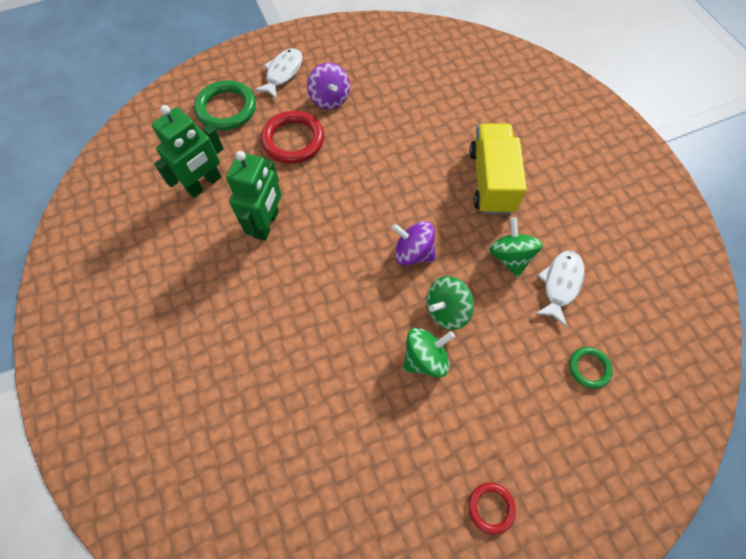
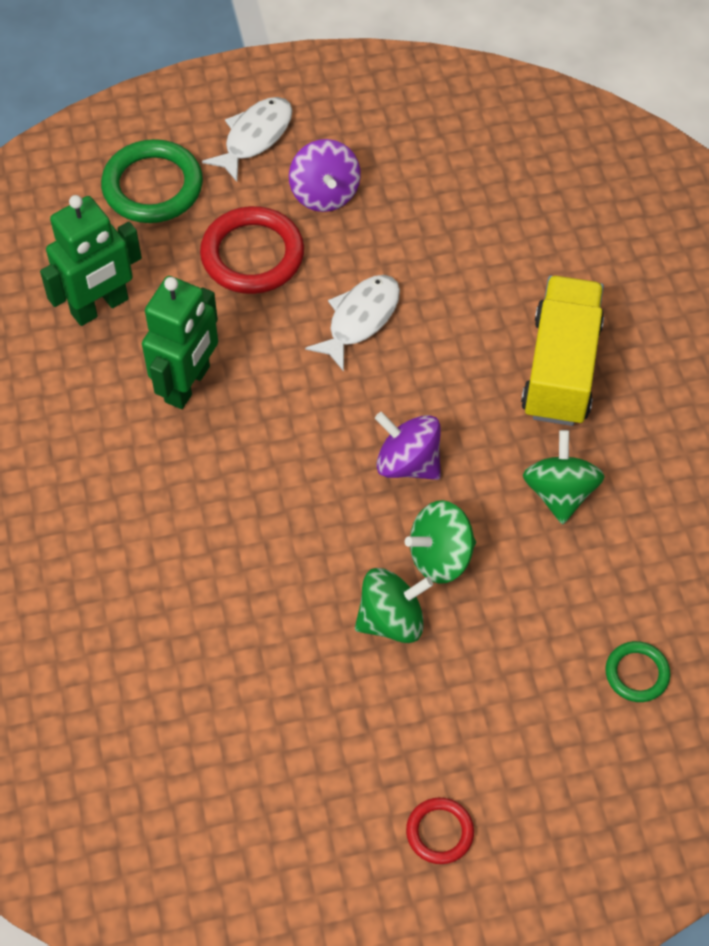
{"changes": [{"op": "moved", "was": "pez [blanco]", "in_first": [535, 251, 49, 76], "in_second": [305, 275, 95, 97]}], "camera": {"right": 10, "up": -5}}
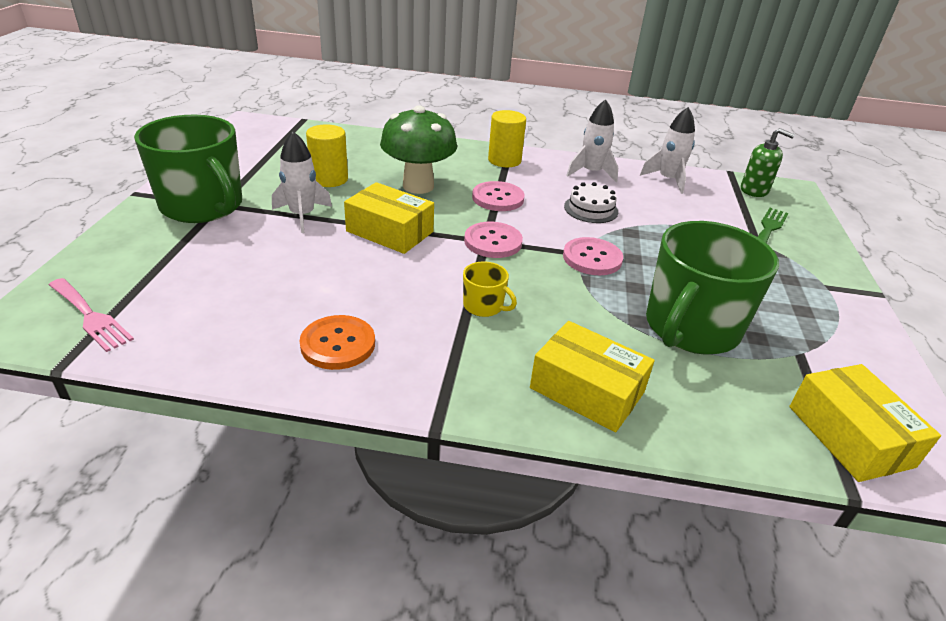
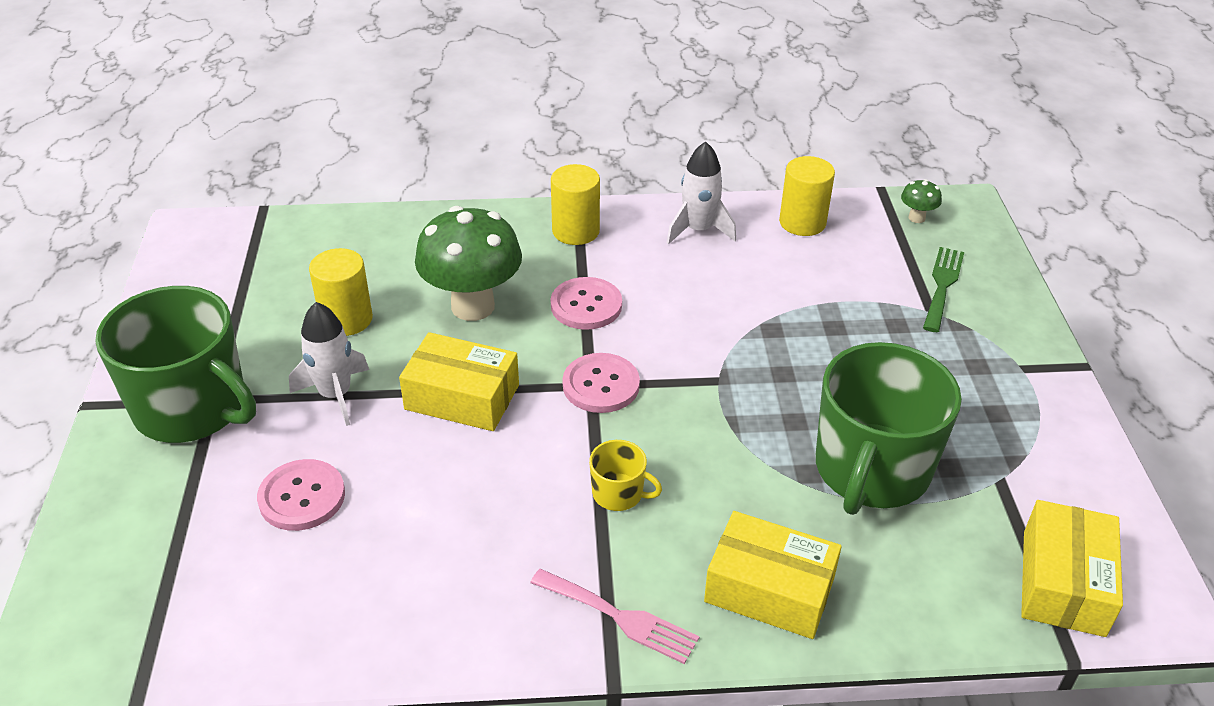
{"changes": [{"op": "removed", "was": "botón [naranja]", "in_first": [299, 315, 76, 55]}, {"op": "removed", "was": "tarta [blanco]", "in_first": [564, 182, 54, 41]}, {"op": "moved", "was": "tenedor [rosa]", "in_first": [49, 278, 85, 74], "in_second": [530, 569, 170, 95]}, {"op": "moved", "was": "botón [rosa]", "in_first": [563, 237, 60, 38], "in_second": [257, 459, 88, 72]}, {"op": "replaced", "was": "cohete [blanco]", "now": "cilindro [amarillo]", "in_first": [640, 107, 55, 87], "in_second": [779, 156, 56, 80]}, {"op": "replaced", "was": "dispensador de jabón [verde]", "now": "seta [verde]", "in_first": [741, 128, 54, 69], "in_second": [901, 179, 41, 44]}, {"op": "turned", "was": "caja [amarillo]", "in_first": [789, 364, 152, 118], "in_second": [1021, 500, 102, 137], "clockwise": 45}], "camera": {"right": -10, "up": 5}}
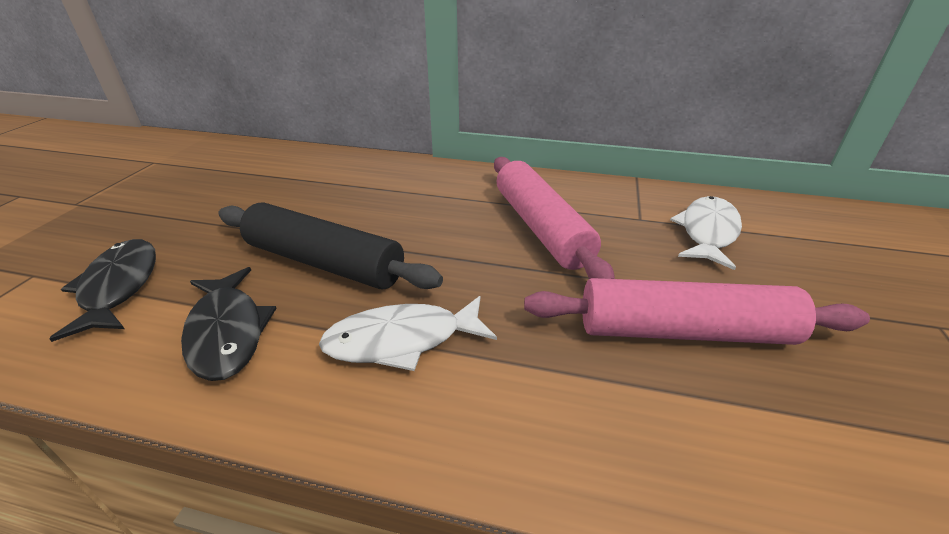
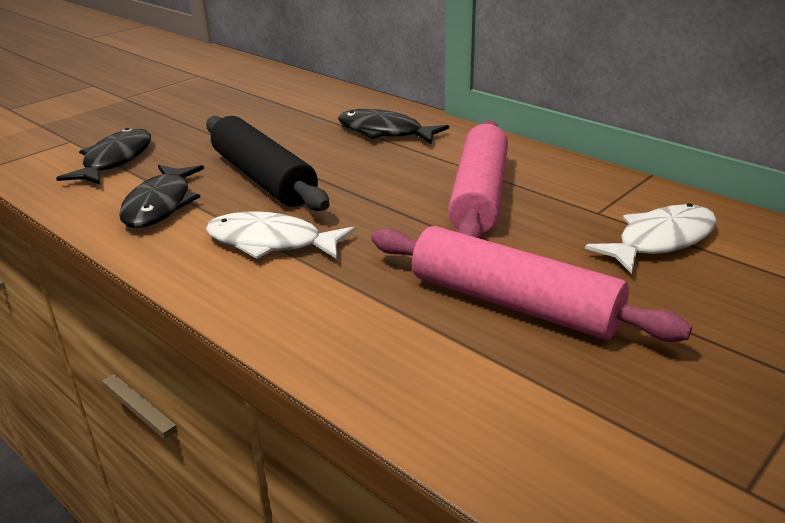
{"changes": [{"op": "added", "now": "pez [negro]", "in_second": [338, 109, 111, 35]}], "camera": {"right": 30, "up": -5}}
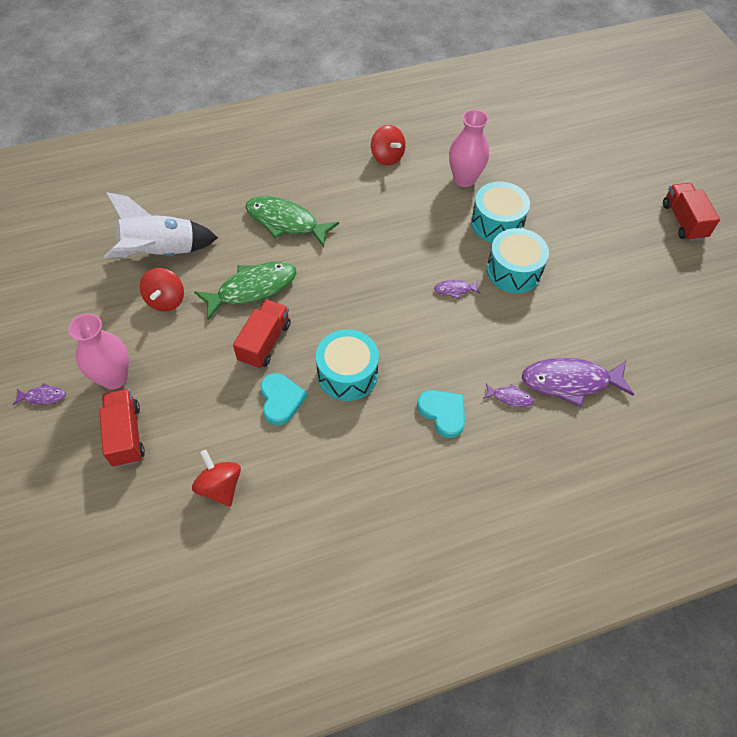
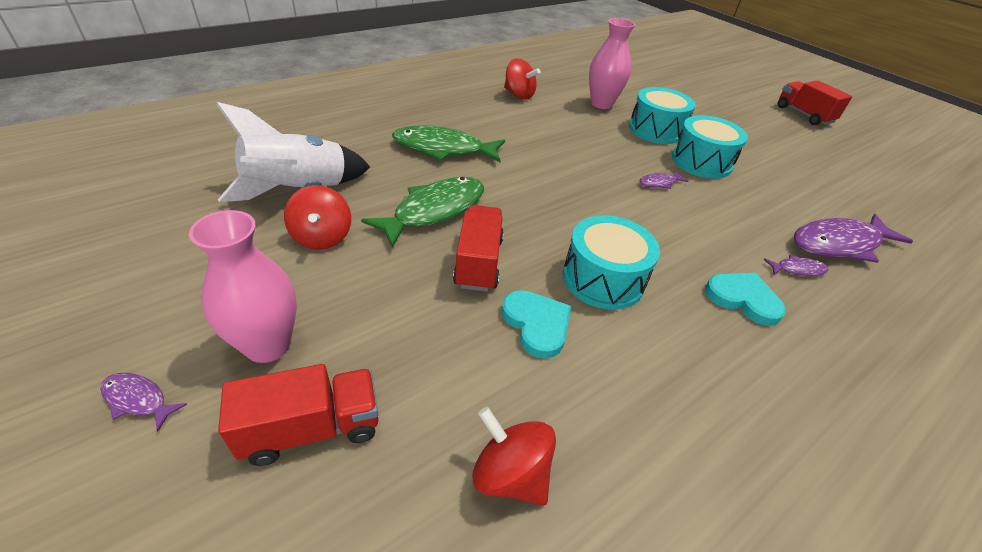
{"changes": [{"op": "turned", "was": "pez [morado]", "in_first": [13, 383, 53, 22], "in_second": [100, 373, 87, 58], "clockwise": -135}, {"op": "turned", "was": "camión [rojo]", "in_first": [99, 389, 46, 78], "in_second": [218, 364, 161, 102], "clockwise": 105}], "camera": {"right": -20, "up": -15}}
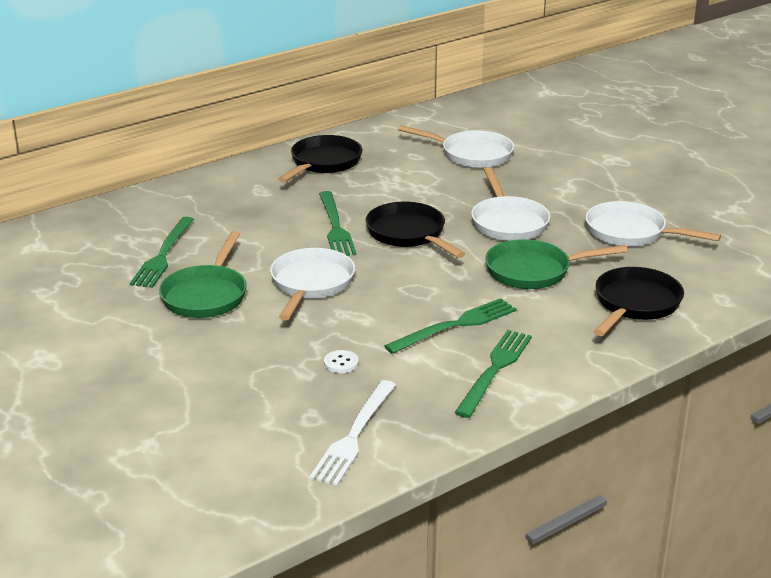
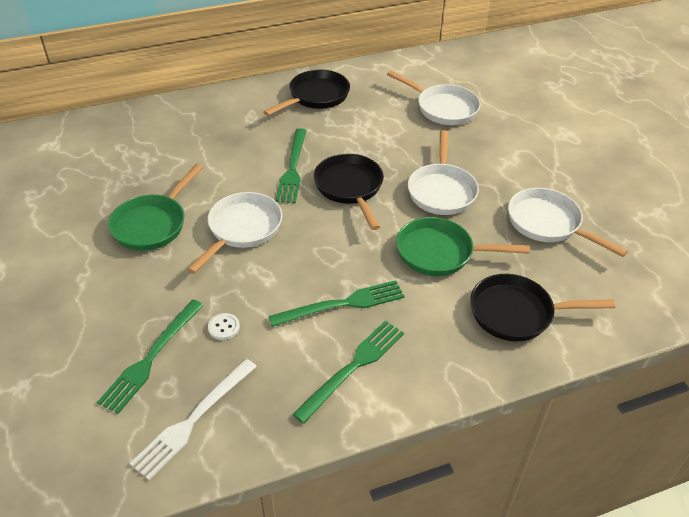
{"changes": [{"op": "moved", "was": "tenedor [verde]", "in_first": [130, 217, 65, 71], "in_second": [97, 299, 106, 115]}, {"op": "turned", "was": "sartén [negro]", "in_first": [593, 267, 91, 69], "in_second": [470, 274, 145, 67], "clockwise": -135}], "camera": {"right": 15, "up": 15}}
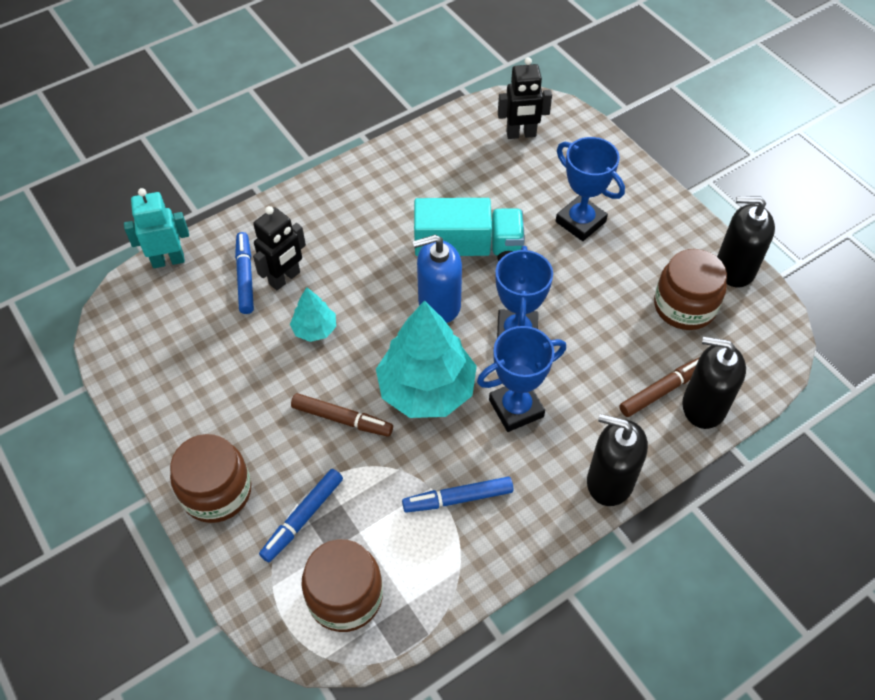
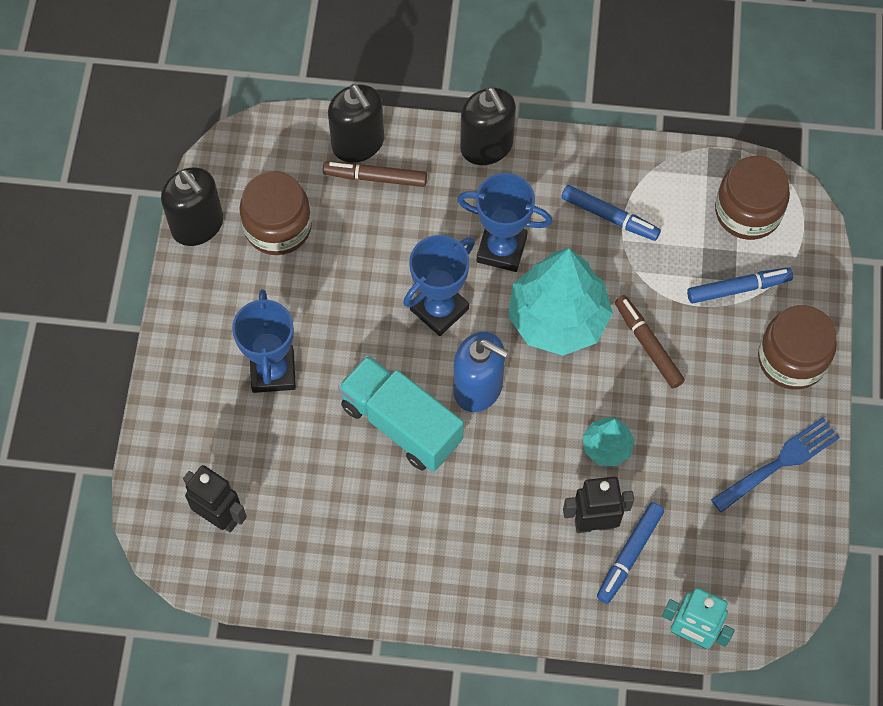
{"changes": [{"op": "added", "now": "tenedor [azul]", "in_second": [711, 417, 129, 95]}], "camera": {"right": -140, "up": 10}}
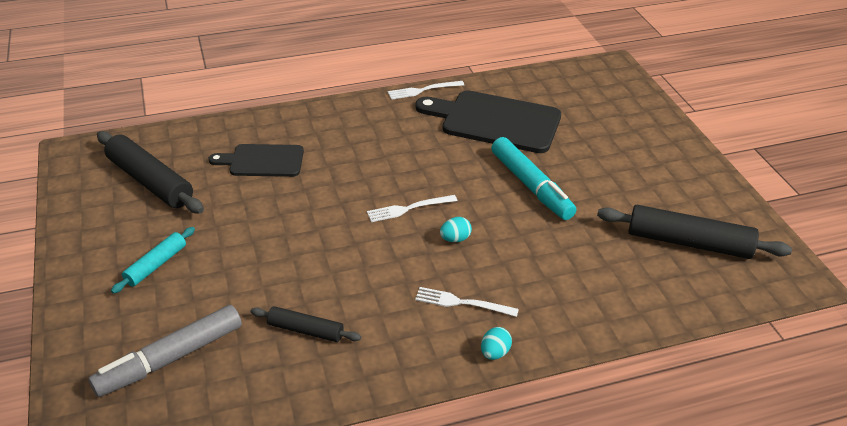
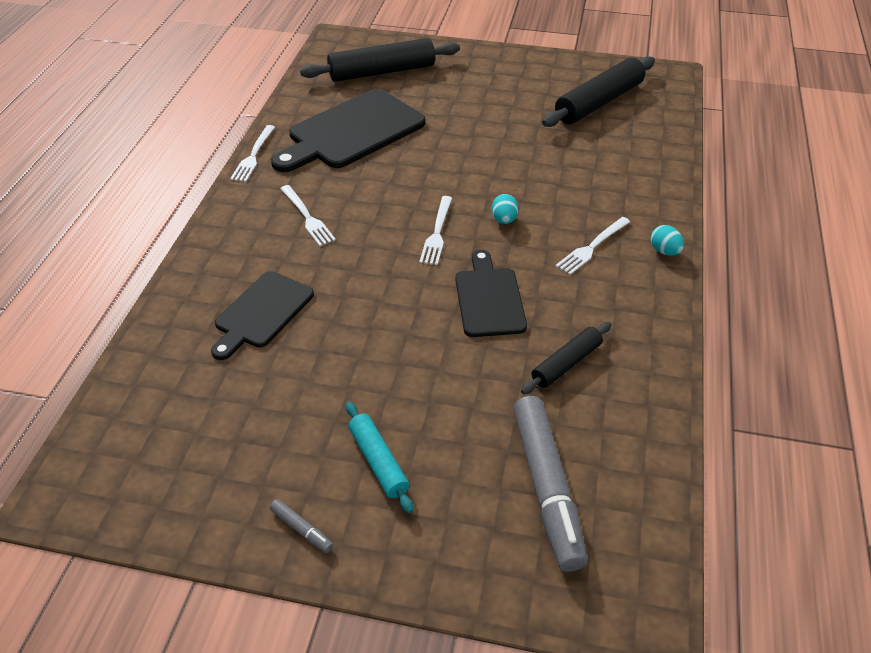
{"changes": [{"op": "removed", "was": "rotulador [turquesa]", "in_first": [491, 137, 85, 83]}, {"op": "added", "now": "rotulador [gris]", "in_second": [270, 499, 63, 54]}, {"op": "added", "now": "tenedor [blanco]", "in_second": [280, 185, 56, 61]}, {"op": "added", "now": "tabla de cortar [negro]", "in_second": [455, 250, 72, 87]}, {"op": "moved", "was": "rodillo [negro]", "in_first": [97, 131, 107, 83], "in_second": [300, 38, 160, 44]}], "camera": {"right": -60, "up": 5}}
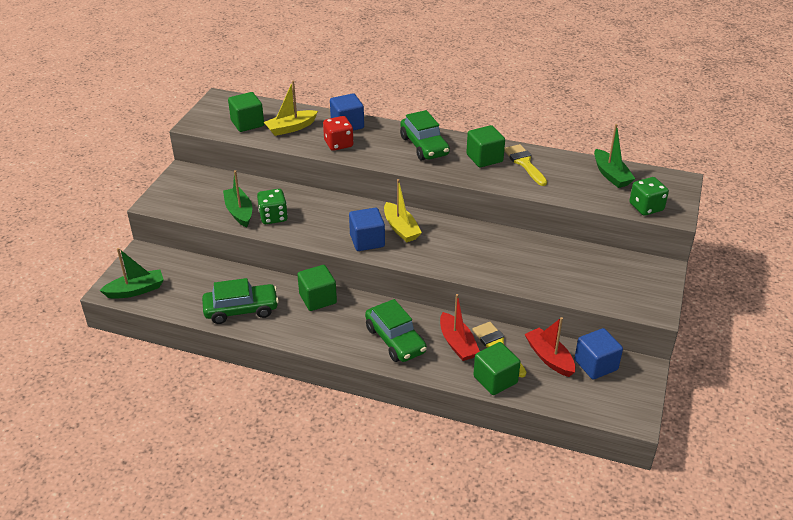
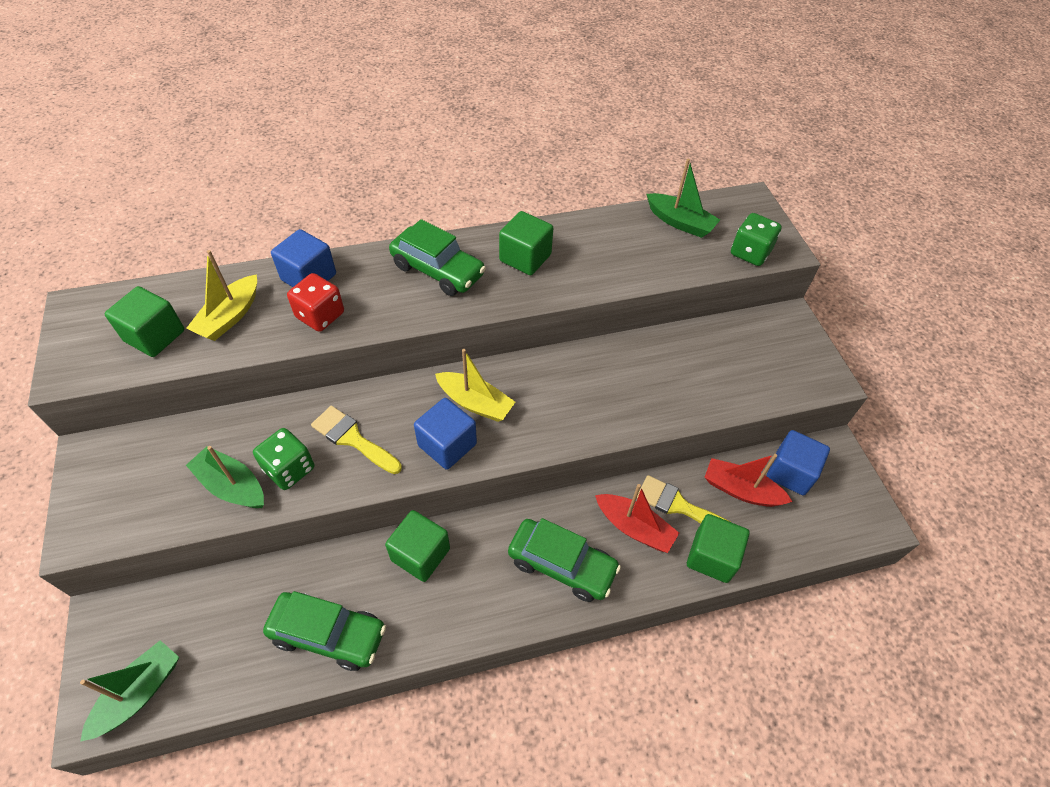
{"changes": [{"op": "moved", "was": "pincel [amarillo]", "in_first": [504, 144, 43, 42], "in_second": [311, 406, 91, 68]}, {"op": "turned", "was": "coche [verde]", "in_first": [202, 278, 77, 46], "in_second": [263, 591, 123, 80], "clockwise": 60}], "camera": {"right": -35, "up": 15}}
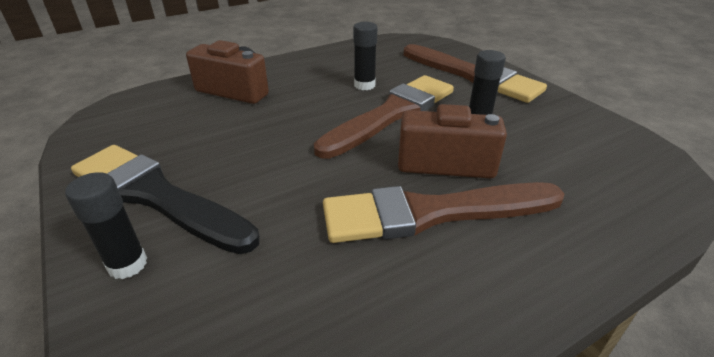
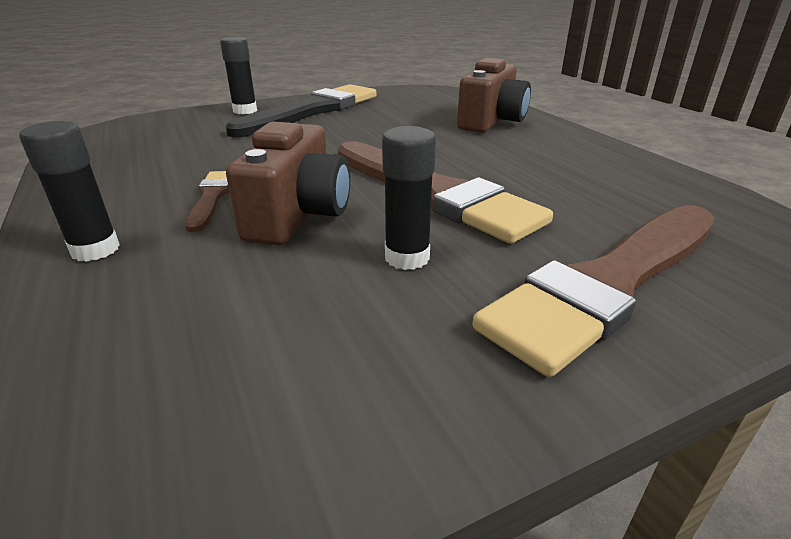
{"changes": [{"op": "moved", "was": "barra de pegamento [negro]", "in_first": [353, 22, 25, 68], "in_second": [19, 121, 101, 141]}, {"op": "resized", "was": "pincel [marrón]", "in_first": [323, 182, 241, 61], "in_second": [185, 171, 44, 61], "ratio": 0.46}], "camera": {"right": 95, "up": -5}}
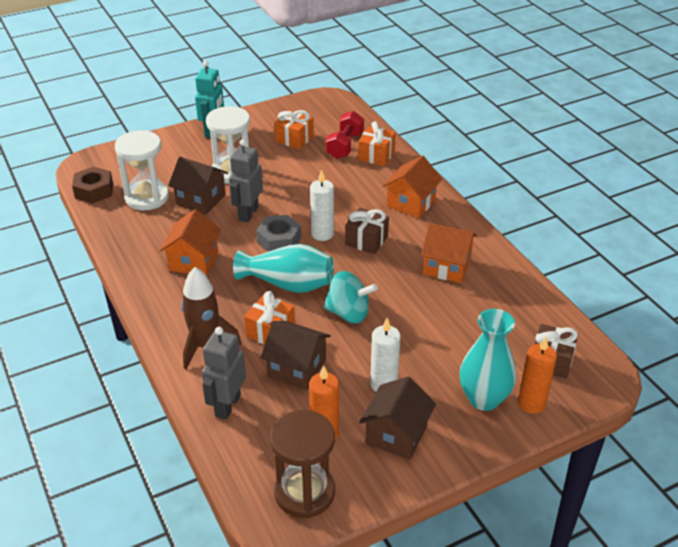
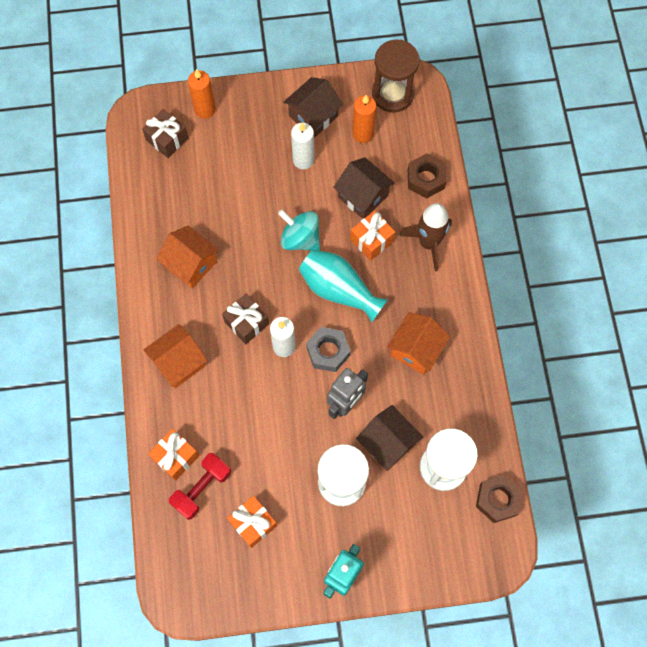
{"changes": [{"op": "removed", "was": "florero [turquesa]", "in_first": [459, 309, 57, 102]}, {"op": "replaced", "was": "robot [gris]", "now": "tuerca [marrón]", "in_first": [202, 327, 44, 93], "in_second": [408, 153, 38, 45]}], "camera": {"right": -160, "up": 30}}
